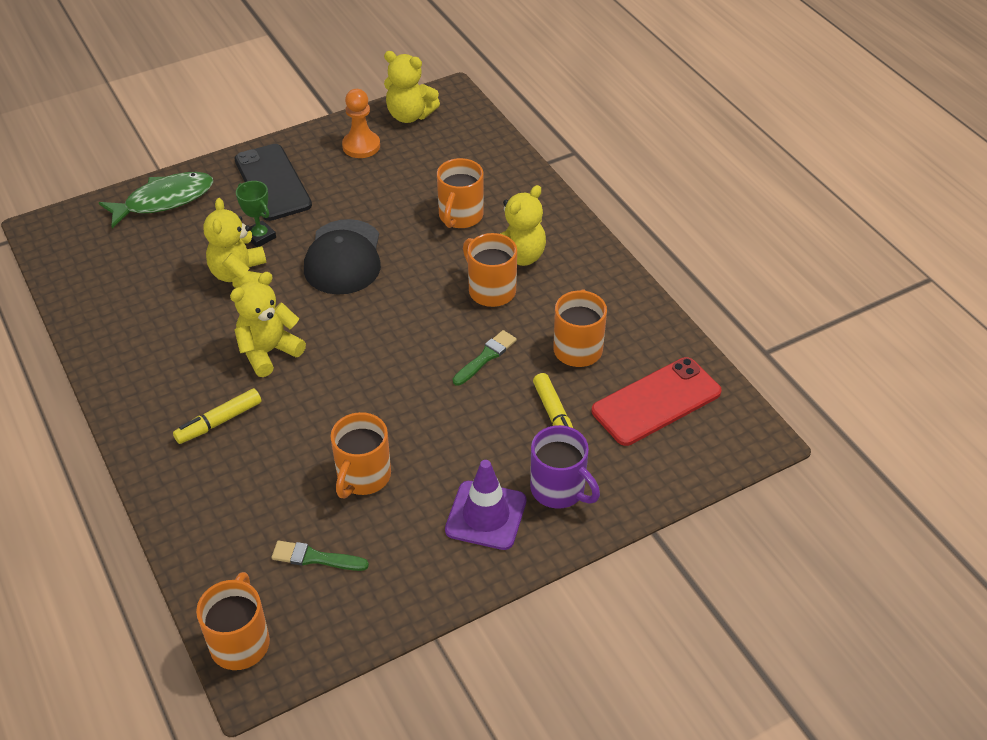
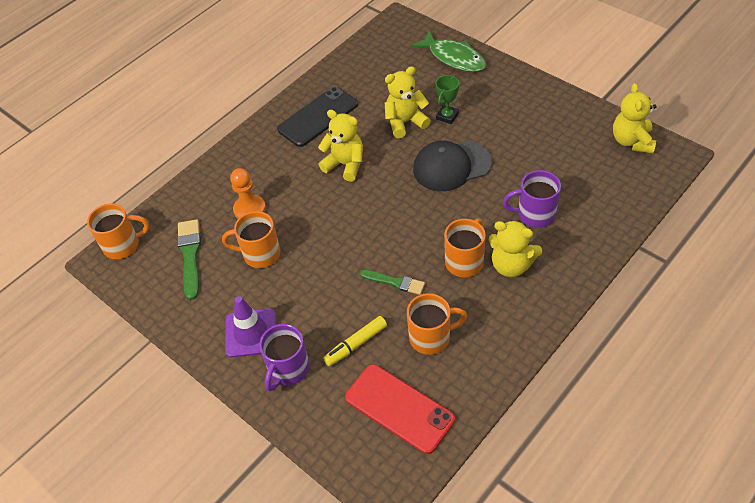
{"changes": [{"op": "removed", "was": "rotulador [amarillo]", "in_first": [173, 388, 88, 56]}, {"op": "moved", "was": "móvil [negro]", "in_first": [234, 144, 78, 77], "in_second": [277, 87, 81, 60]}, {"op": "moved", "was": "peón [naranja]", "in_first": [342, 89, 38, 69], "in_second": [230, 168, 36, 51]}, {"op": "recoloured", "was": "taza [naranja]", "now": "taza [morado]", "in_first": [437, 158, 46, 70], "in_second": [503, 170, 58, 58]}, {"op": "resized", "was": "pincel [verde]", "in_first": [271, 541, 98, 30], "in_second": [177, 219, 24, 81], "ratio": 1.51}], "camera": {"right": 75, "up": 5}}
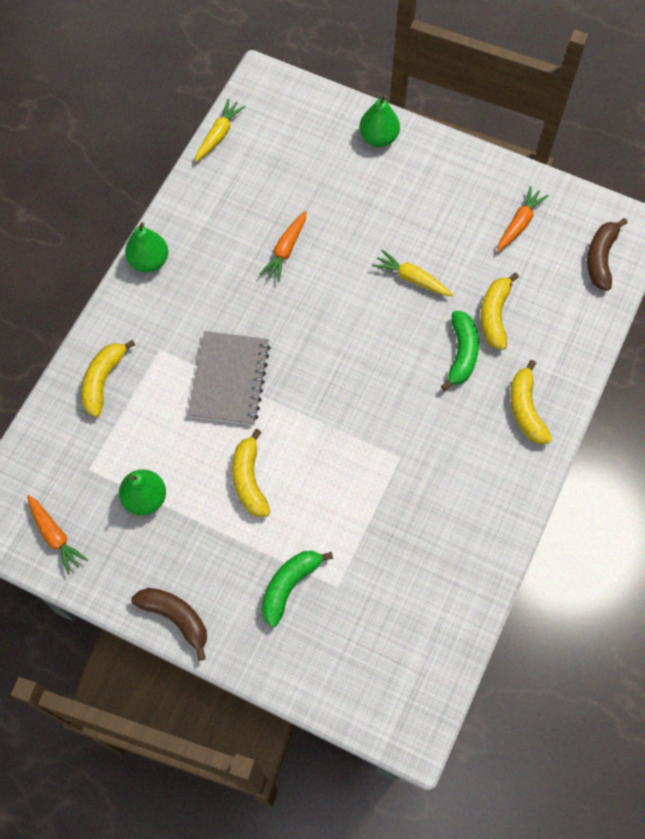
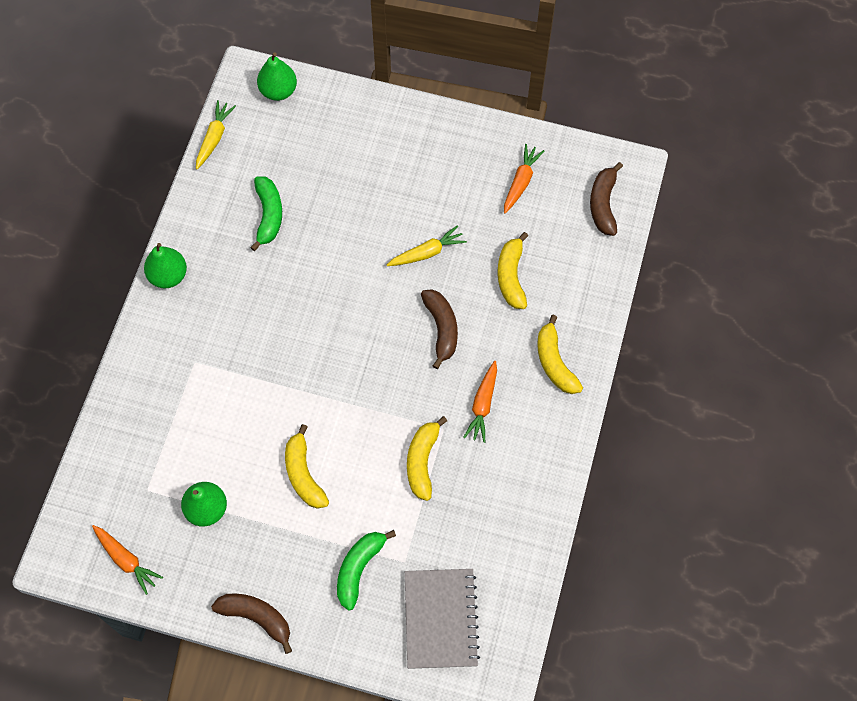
{"changes": [{"op": "added", "now": "plátano [marrón]", "in_second": [421, 289, 37, 80]}, {"op": "moved", "was": "plátano [amarillo]", "in_first": [81, 340, 54, 77], "in_second": [407, 416, 40, 85]}, {"op": "moved", "was": "cuaderno [gris]", "in_first": [188, 331, 83, 94], "in_second": [405, 569, 75, 100]}, {"op": "moved", "was": "zanahoria [naranja]", "in_first": [260, 211, 46, 71], "in_second": [463, 361, 34, 82]}, {"op": "moved", "was": "pera [verde]", "in_first": [359, 94, 41, 53], "in_second": [257, 52, 40, 49]}, {"op": "moved", "was": "plátano [verde]", "in_first": [441, 311, 38, 80], "in_second": [250, 176, 32, 75]}, {"op": "turned", "was": "zanahoria [amarillo]", "in_first": [372, 250, 81, 46], "in_second": [387, 225, 80, 41], "clockwise": 135}], "camera": {"right": -10, "up": 0}}
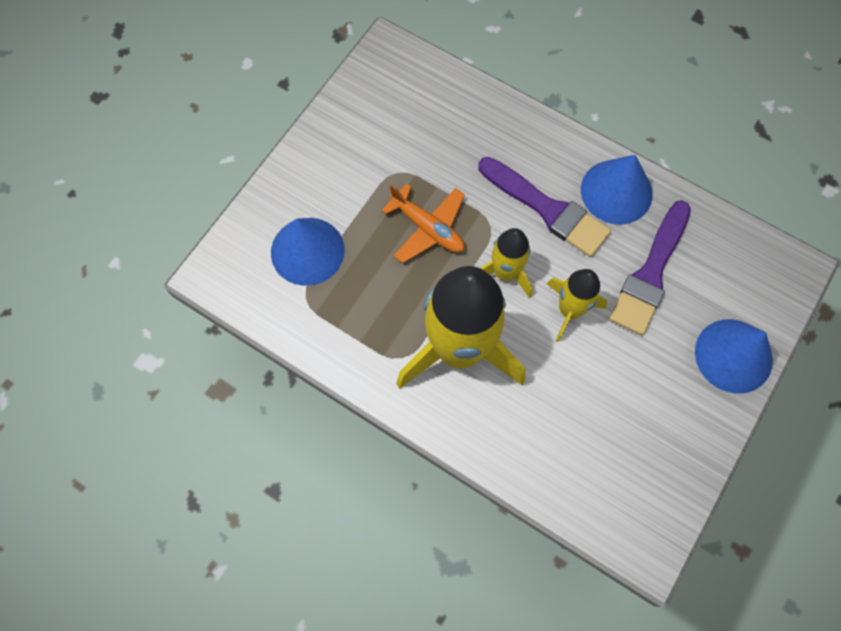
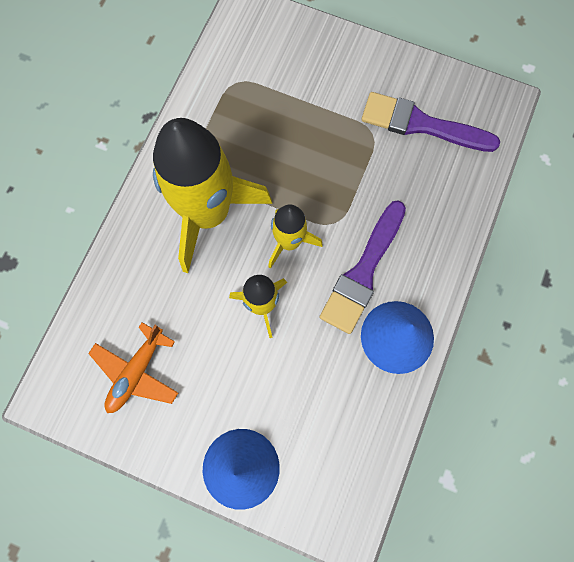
{"changes": [{"op": "removed", "was": "cono [azul]", "in_first": [271, 218, 74, 68]}, {"op": "moved", "was": "avión [naranja]", "in_first": [382, 184, 83, 79], "in_second": [88, 322, 90, 91]}, {"op": "moved", "was": "pincel [morado]", "in_first": [609, 200, 82, 135], "in_second": [361, 92, 139, 60]}], "camera": {"right": 80, "up": 5}}
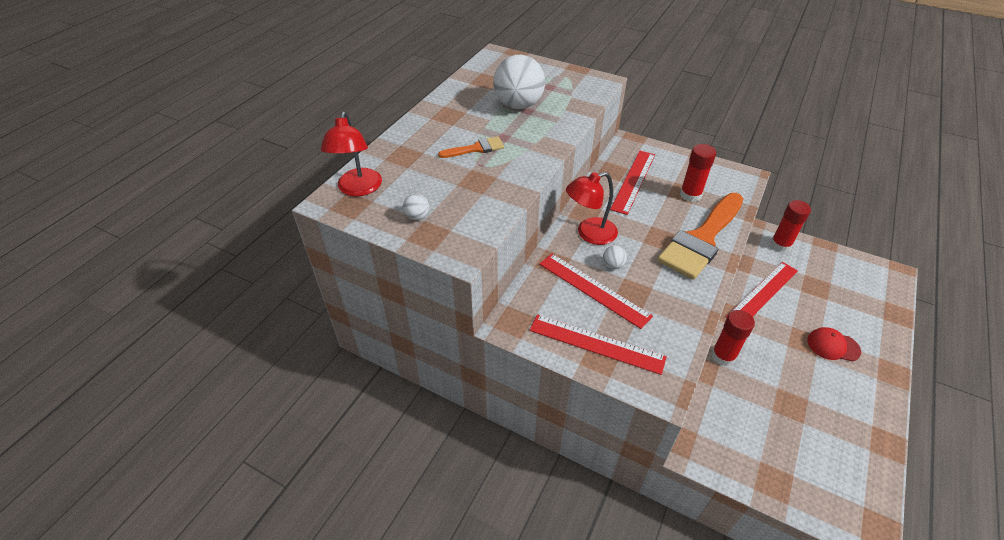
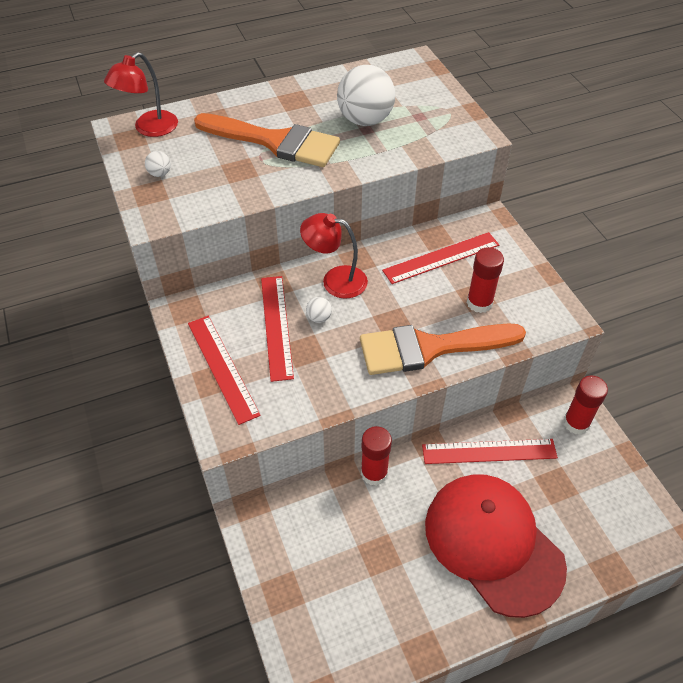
{"changes": [{"op": "resized", "was": "pincel [naranja]", "in_first": [438, 136, 66, 22], "in_second": [194, 113, 146, 54], "ratio": 2.18}, {"op": "resized", "was": "gorra [rojo]", "in_first": [807, 327, 54, 34], "in_second": [425, 474, 142, 144], "ratio": 2.48}], "camera": {"right": 40, "up": 5}}
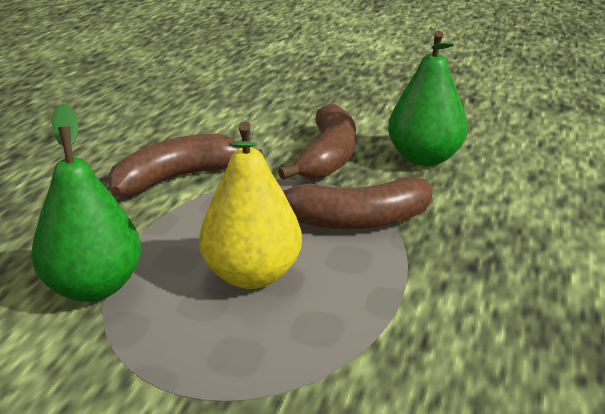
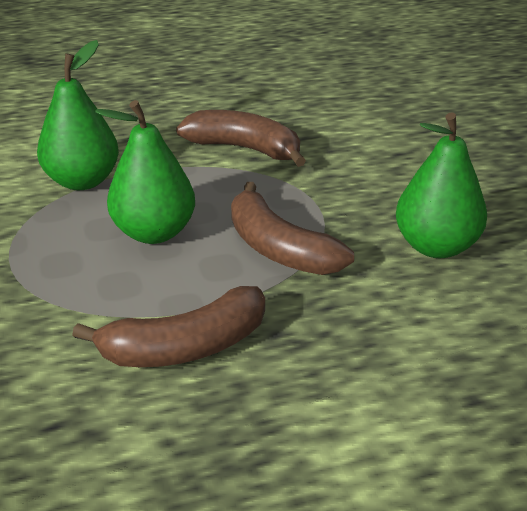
{"changes": [{"op": "moved", "was": "plátano [marrón]", "in_first": [278, 104, 78, 76], "in_second": [72, 286, 193, 81]}, {"op": "recoloured", "was": "pera [amarillo]", "now": "pera [verde]", "in_first": [199, 121, 103, 168], "in_second": [95, 100, 100, 144]}], "camera": {"right": 55, "up": 5}}
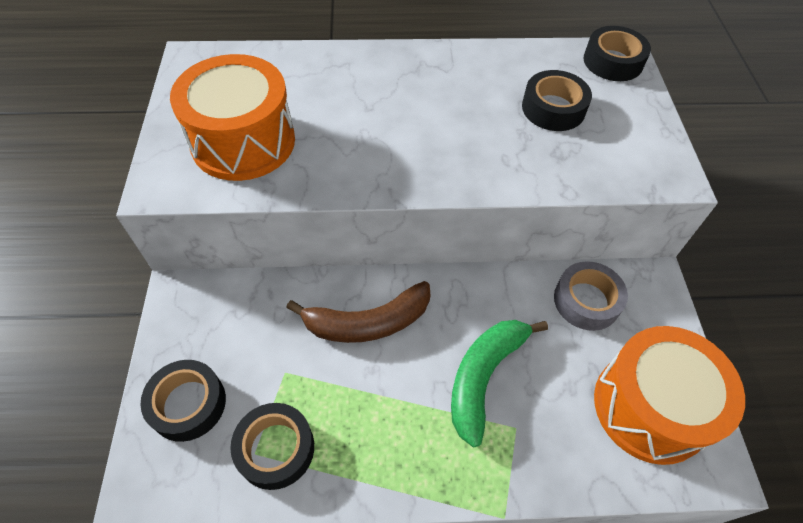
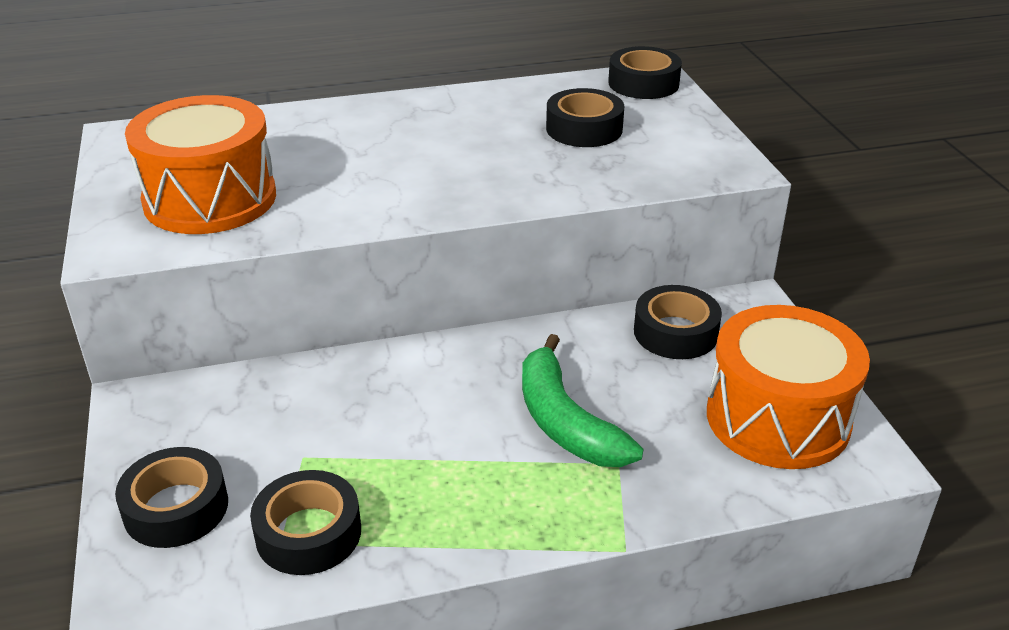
{"changes": [{"op": "removed", "was": "plátano [marrón]", "in_first": [286, 281, 145, 62]}, {"op": "recoloured", "was": "cinta adhesiva [gris]", "now": "cinta adhesiva [negro]", "in_first": [554, 261, 74, 70], "in_second": [634, 285, 88, 74]}, {"op": "turned", "was": "plátano [verde]", "in_first": [451, 320, 97, 127], "in_second": [522, 334, 121, 133], "clockwise": -45}], "camera": {"right": -10, "up": -20}}
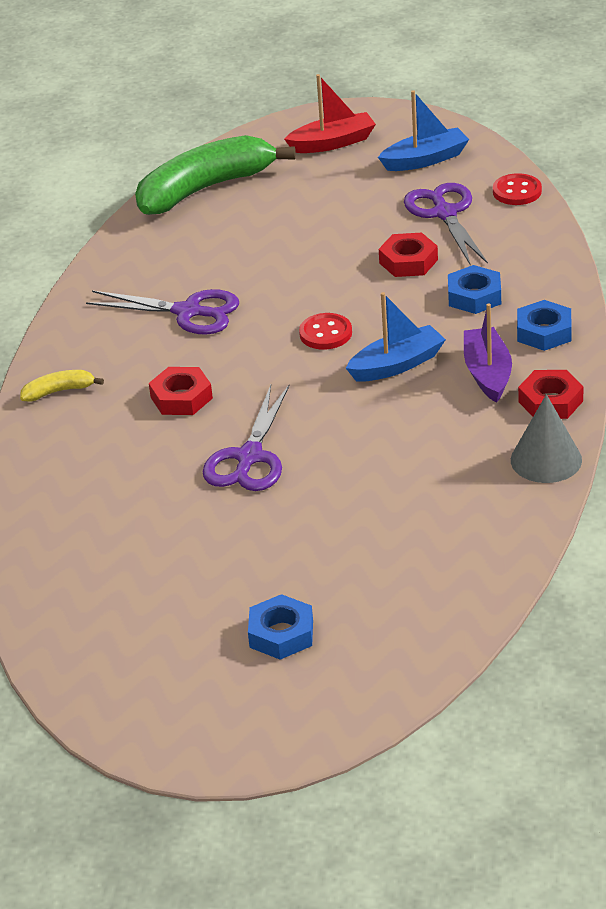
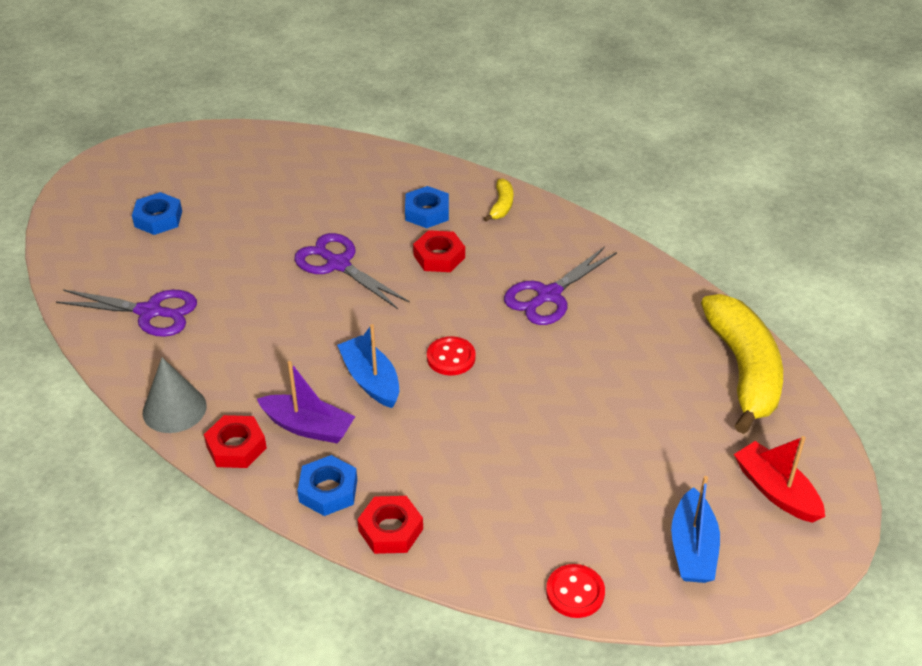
{"changes": [{"op": "moved", "was": "tuerca [rojo]", "in_first": [379, 232, 59, 45], "in_second": [357, 496, 66, 58]}, {"op": "moved", "was": "tijeras [morado]", "in_first": [404, 183, 84, 83], "in_second": [56, 289, 141, 48]}, {"op": "moved", "was": "tuerca [azul]", "in_first": [448, 265, 53, 49], "in_second": [405, 186, 44, 42]}, {"op": "recoloured", "was": "plátano [verde]", "now": "plátano [amarillo]", "in_first": [135, 135, 161, 80], "in_second": [701, 294, 82, 140]}, {"op": "turned", "was": "barco [rojo]", "in_first": [284, 74, 92, 79], "in_second": [734, 436, 91, 87], "clockwise": 135}, {"op": "turned", "was": "barco [azul]", "in_first": [346, 292, 100, 90], "in_second": [337, 324, 62, 84], "clockwise": 150}], "camera": {"right": 115, "up": 5}}
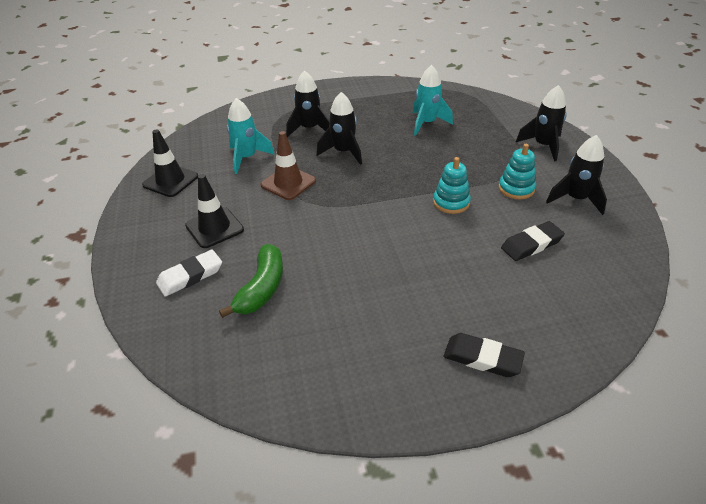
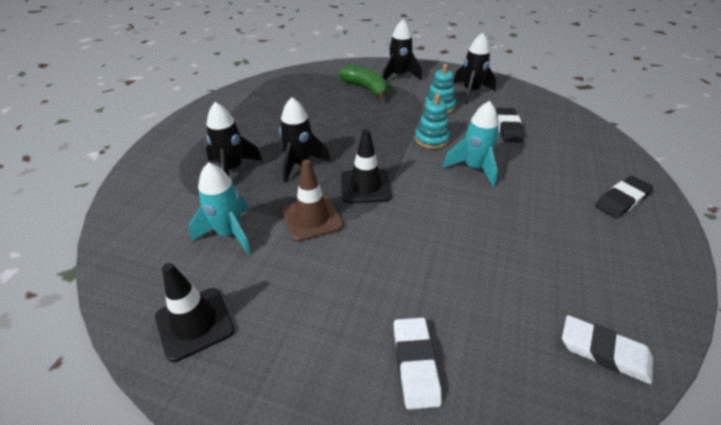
{"changes": [{"op": "added", "now": "goma de borrar [blanco]", "in_second": [562, 315, 91, 69]}, {"op": "moved", "was": "cono de tráfico [negro]", "in_first": [185, 174, 59, 74], "in_second": [341, 129, 50, 74]}, {"op": "moved", "was": "plátano [verde]", "in_first": [219, 244, 64, 74], "in_second": [339, 65, 49, 34]}, {"op": "moved", "was": "cohete [turquesa]", "in_first": [413, 65, 40, 71], "in_second": [443, 101, 56, 85]}], "camera": {"right": -60, "up": 0}}
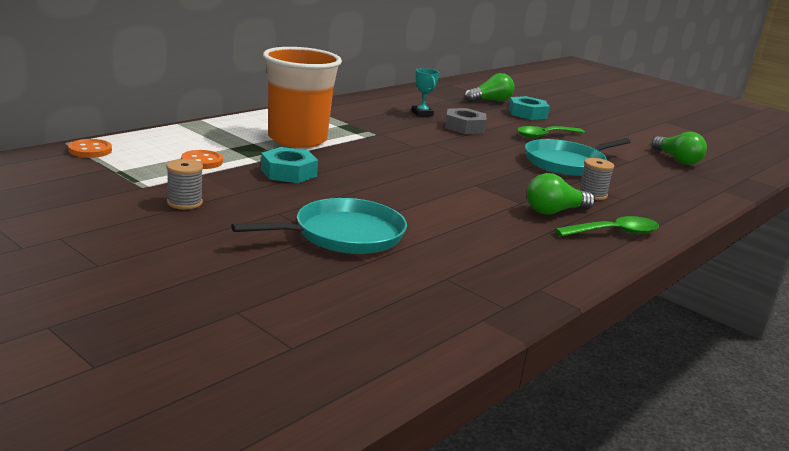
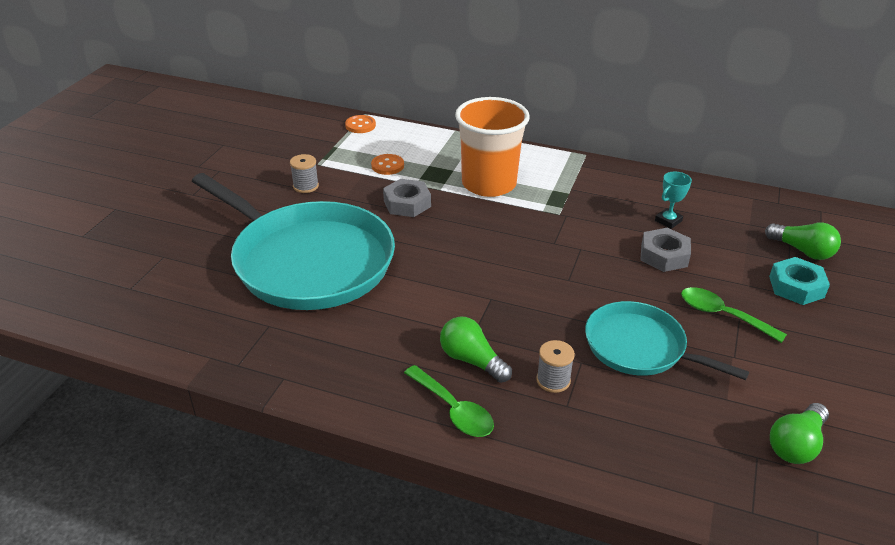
{"changes": [{"op": "recoloured", "was": "tuerca [turquesa]", "now": "tuerca [gris]", "in_first": [261, 147, 57, 36], "in_second": [383, 179, 48, 38]}, {"op": "resized", "was": "sartén [turquesa]", "in_first": [231, 198, 176, 56], "in_second": [192, 173, 203, 137], "ratio": 1.79}], "camera": {"right": 70, "up": 15}}
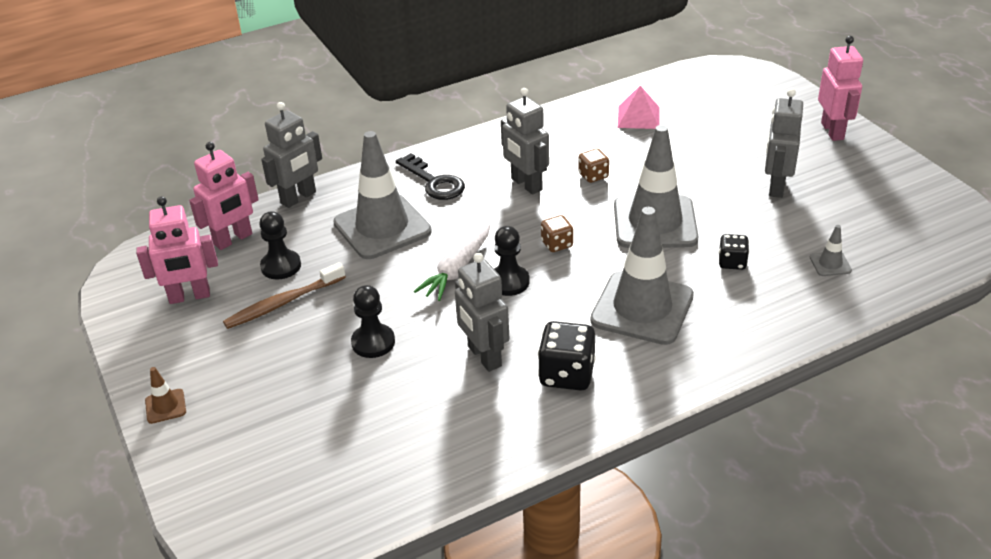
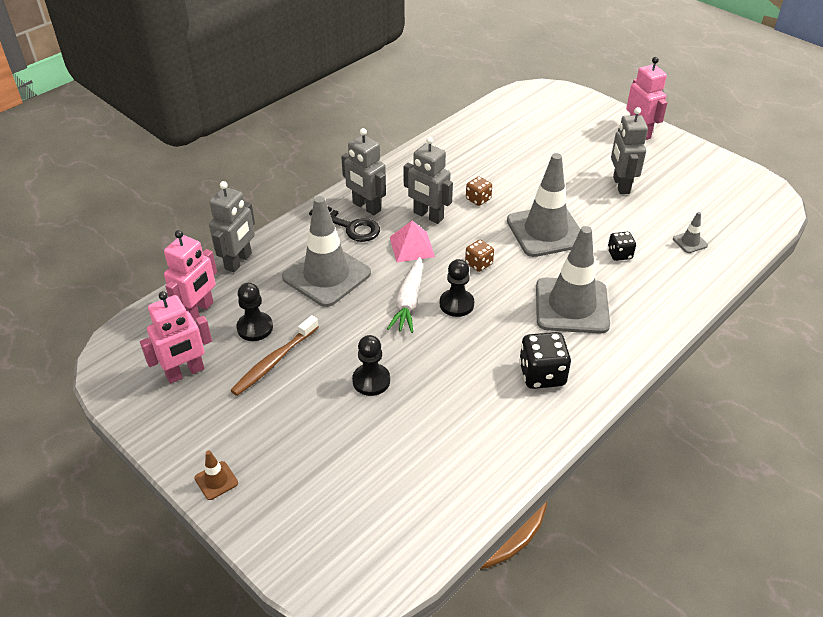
{"changes": [{"op": "moved", "was": "robot [gris]", "in_first": [455, 253, 54, 119], "in_second": [341, 128, 45, 87]}, {"op": "moved", "was": "pirámide [rosa]", "in_first": [618, 86, 41, 43], "in_second": [390, 220, 45, 42]}], "camera": {"right": -20, "up": 5}}
